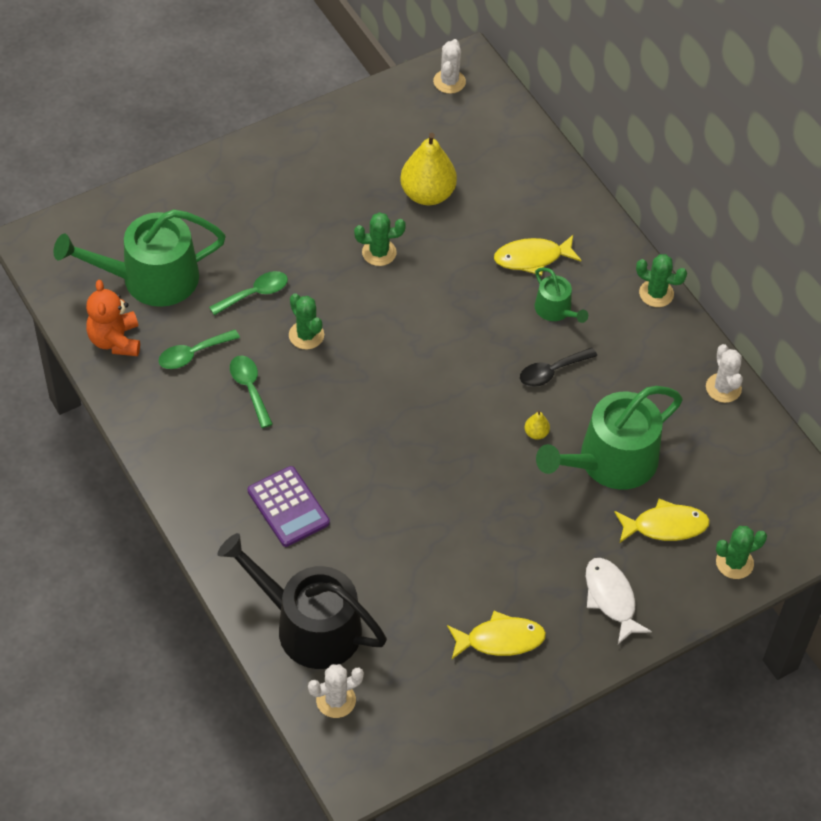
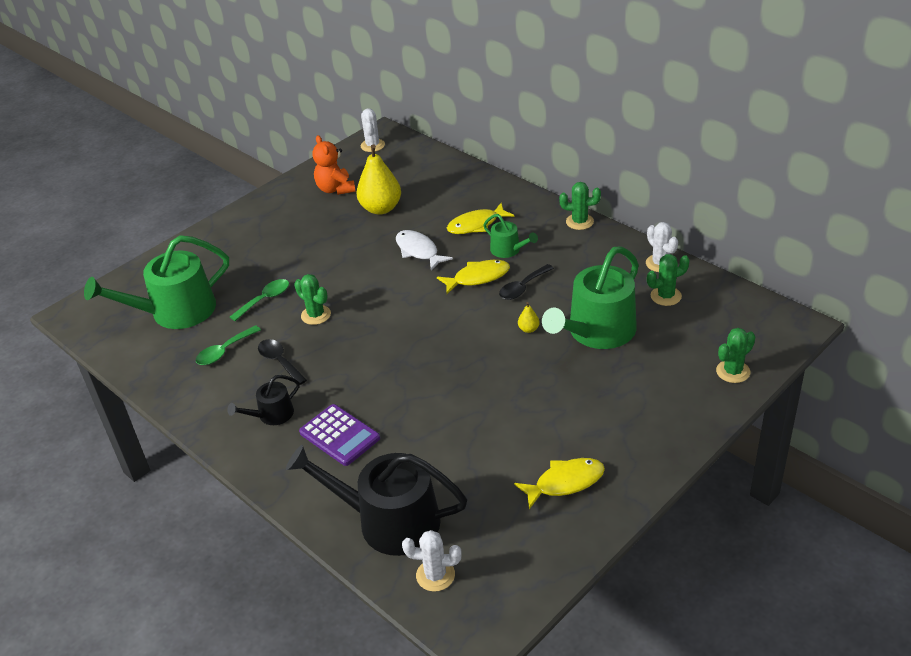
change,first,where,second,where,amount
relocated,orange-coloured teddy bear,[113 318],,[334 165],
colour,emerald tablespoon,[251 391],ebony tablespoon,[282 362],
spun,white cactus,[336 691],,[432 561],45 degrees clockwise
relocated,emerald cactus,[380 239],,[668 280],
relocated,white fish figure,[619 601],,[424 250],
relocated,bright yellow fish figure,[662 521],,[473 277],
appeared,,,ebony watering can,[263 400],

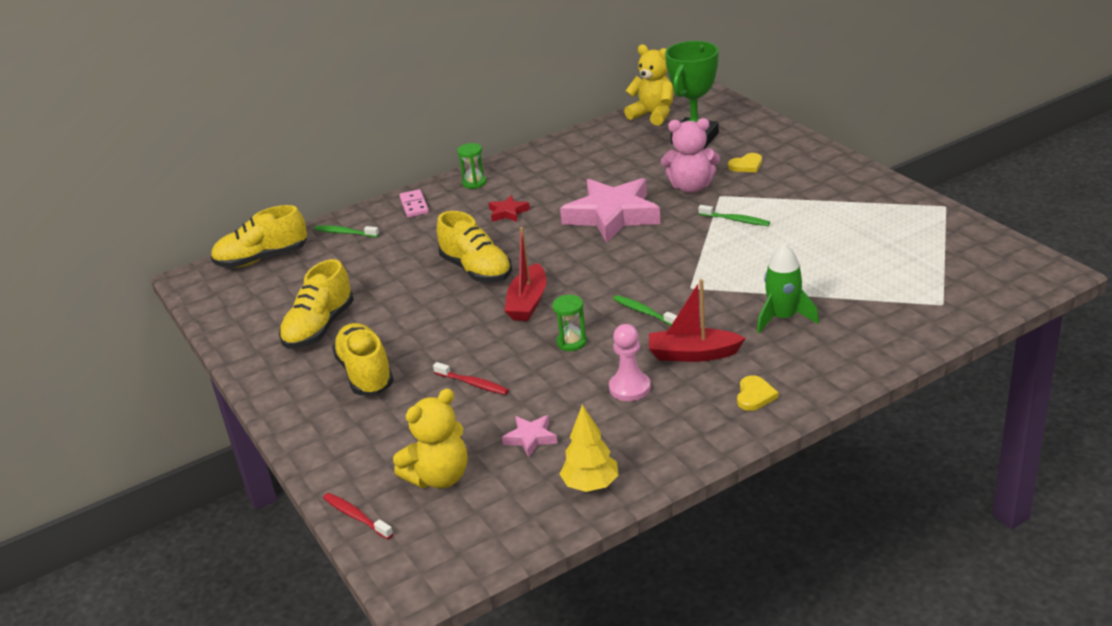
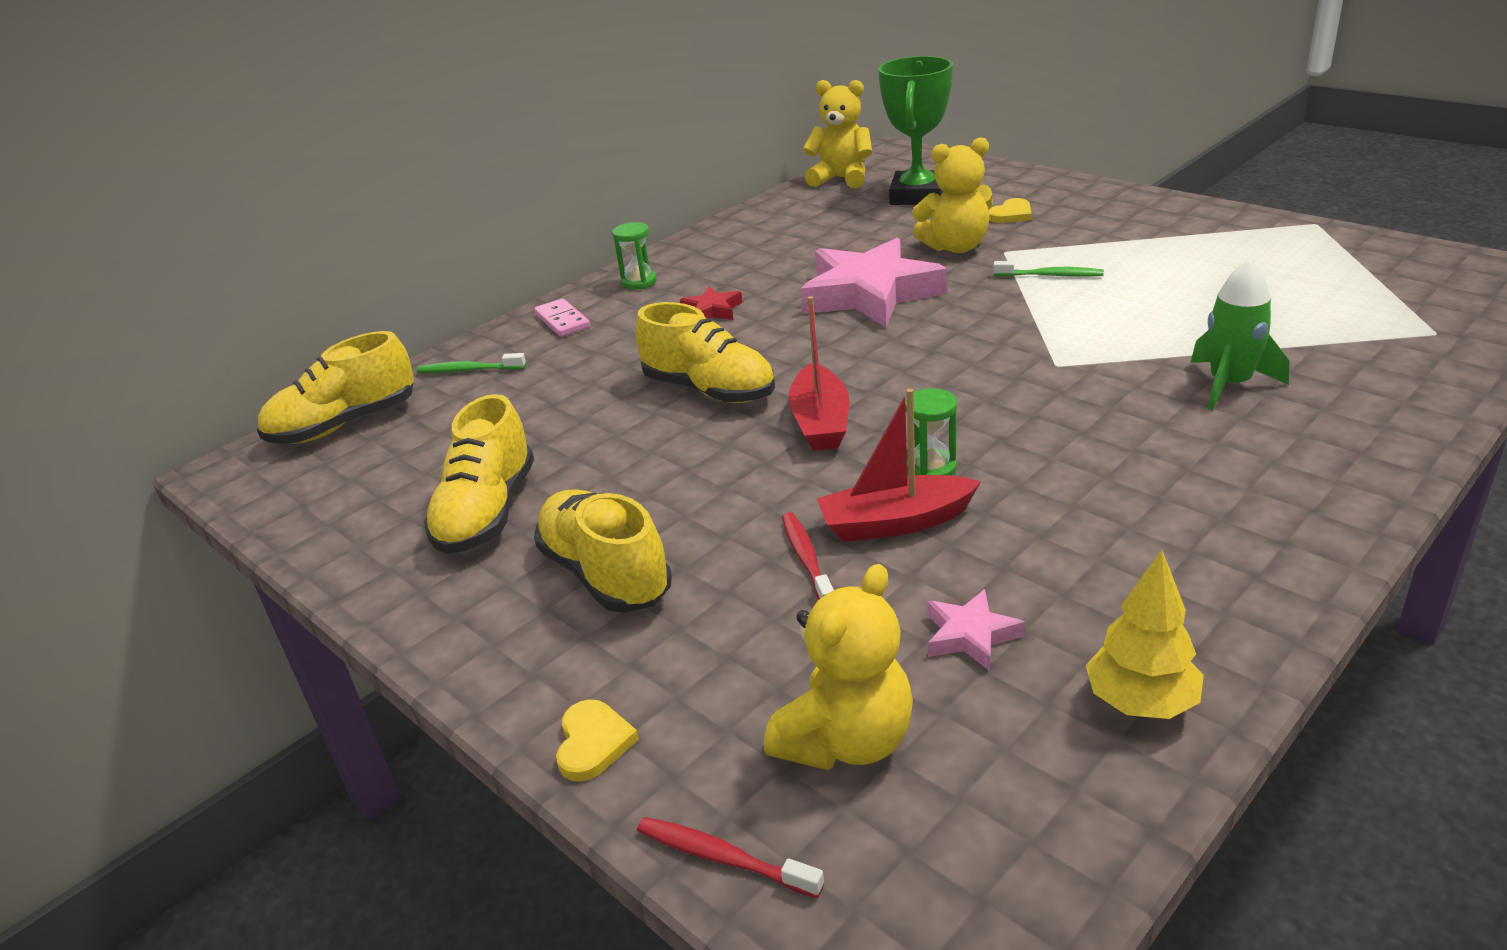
change,first,where,second,where,amount
spun,scarlet dental brush,[471 378],,[808 556],120 degrees counterclockwise
missing,rosy game pawn,[630 362],,,
missing,emerald dental brush,[645 310],,,
relocated,scarlet sailboat,[697 320],,[898 465],
colour,rosy teddy bear,[690 155],bright yellow teddy bear,[952 195],
relocated,bright yellow heart shape,[758 393],,[597 740],

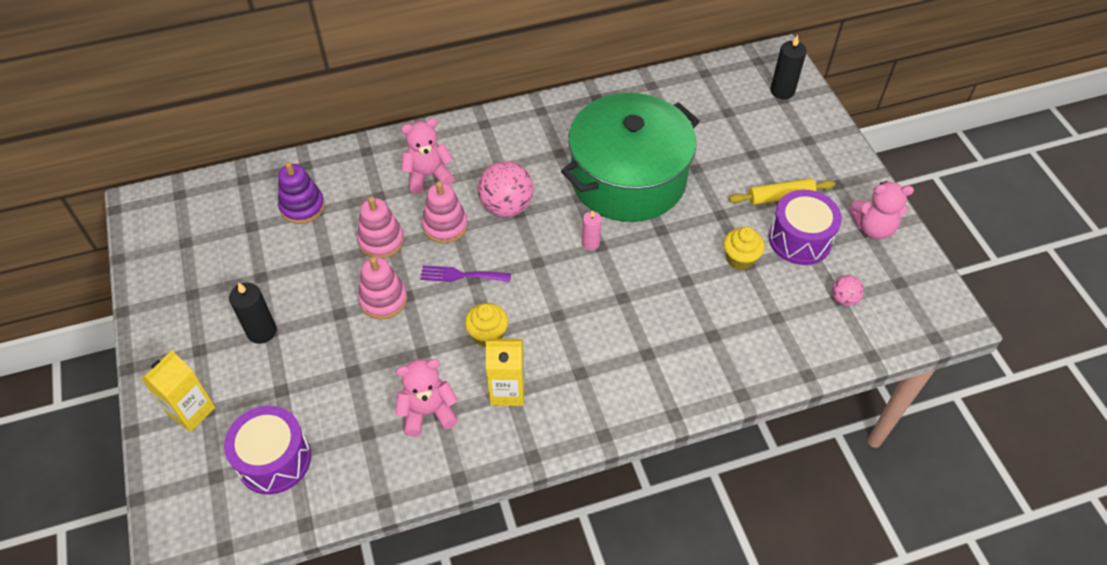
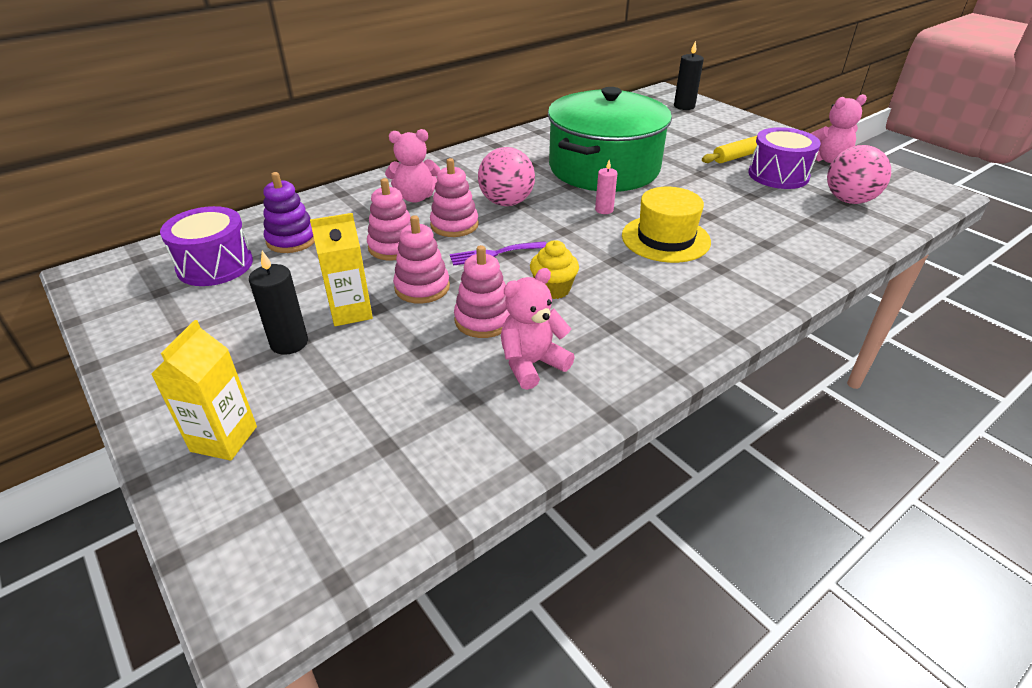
change,first,where,second,where,amount
relocated,royal purple drum,[267 450],,[206 246],
spun,rosy teddy bear,[427 155],,[412 166],150 degrees counterclockwise
relocated,bright yellow carton,[505 372],,[341 269],
missing,bright yellow cupcake,[744 248],,,
size,rosy play ball,[848 290],,[859 174],x1.91
appeared,,,rosy stacking rings,[482 291],
appeared,,,bright yellow tall hat,[666 225],

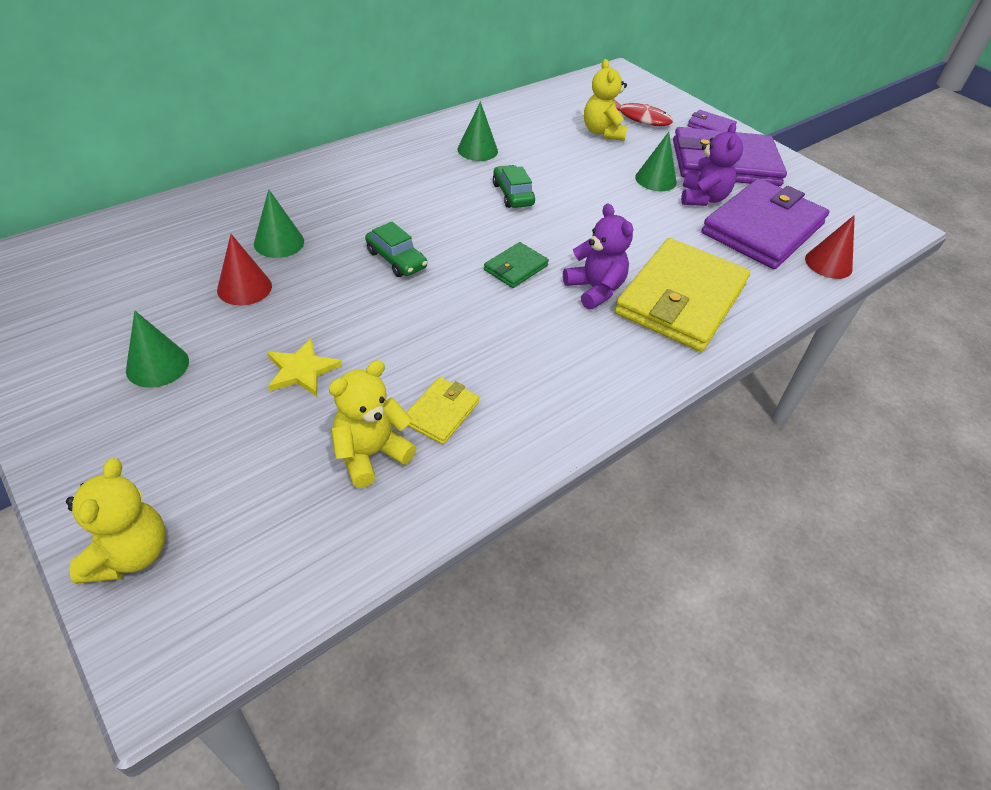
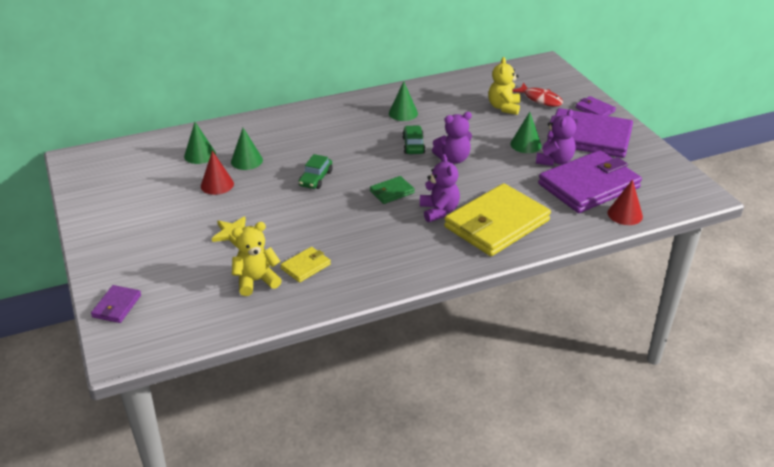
change,first,where,second,where,amount
exchanged,bright yellow teddy bear,[116 521],royal purple card wallet,[116 304],
relocated,emerald cone,[157 349],,[200 143],
spun,emerald car,[396 249],,[315 171],45 degrees clockwise
appeared,,,royal purple teddy bear,[452 138],

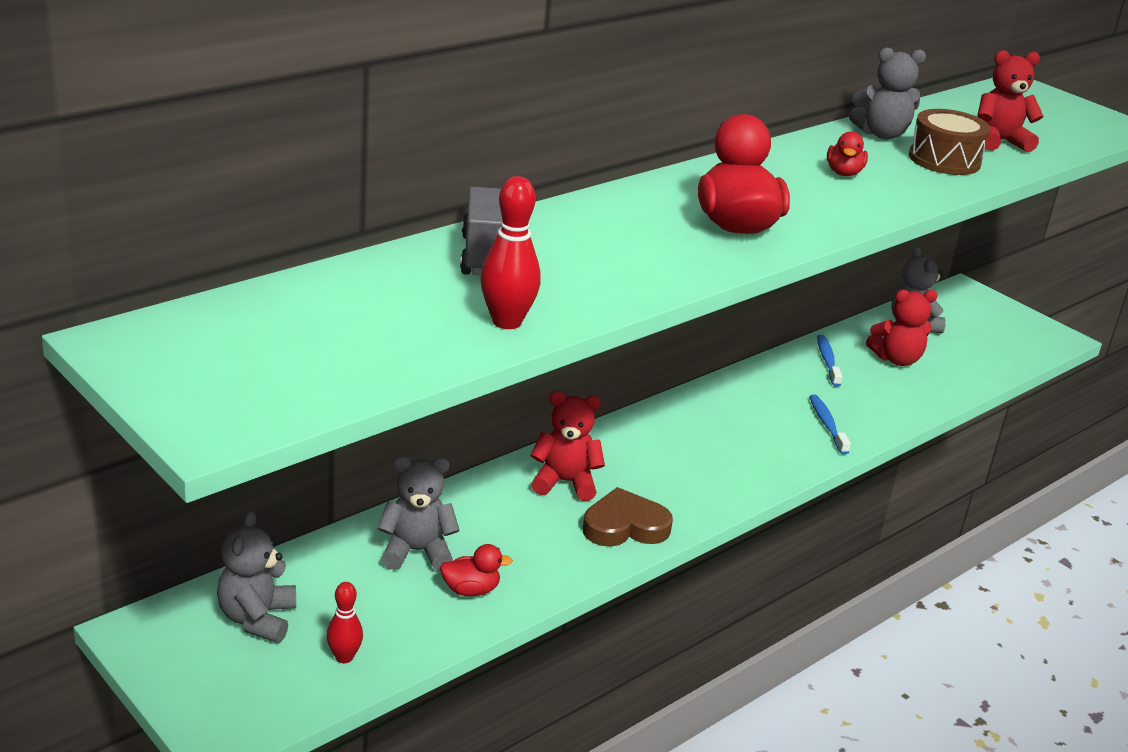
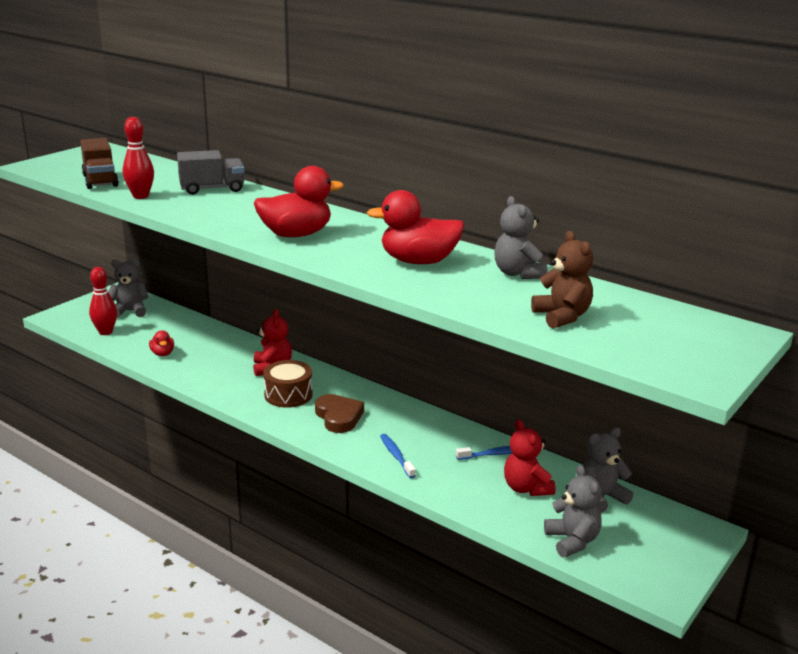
change,first,where,second,where,amount
size,scarlet skittle,[345 622],,[103 301],x1.57
relocated,grey teddy bear,[418 513],,[573 511],
relocated,brown heart shape,[628 517],,[339 413],
spun,royal blue dental brush,[830 424],,[398 456],90 degrees counterclockwise
size,scarlet rubber duck,[847 153],,[416 227],x1.98
relocated,brown drum,[950 142],,[288 384],
colour,scarlet teddy bear,[1010 101],brown teddy bear,[562 280],
appeared,,,brown truck,[99 163],

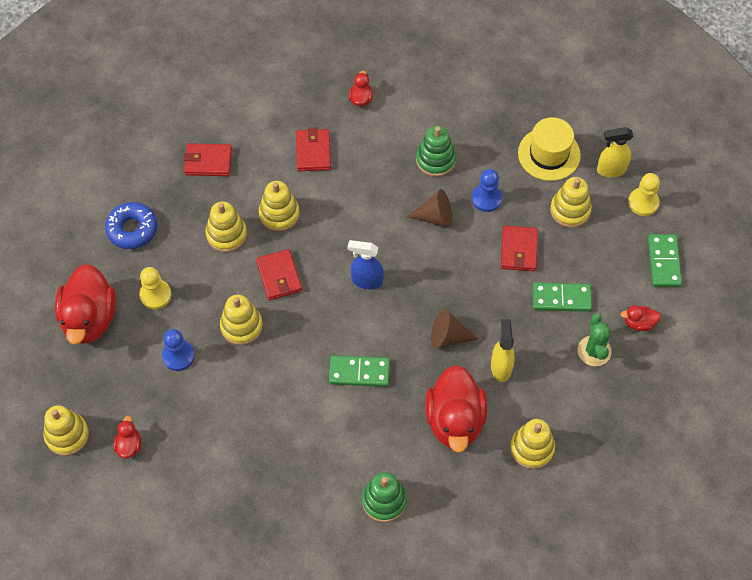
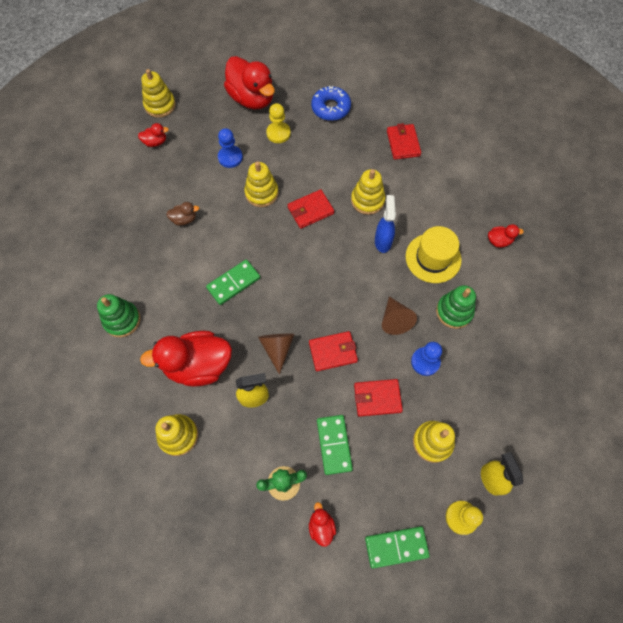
change,first,where,second,where,amount
spun,scarlet rubber duck,[85 304],,[249 82],120 degrees counterclockwise
missing,bright yellow stacking rings,[226 226],,,
relocated,scarlet card wallet,[313 149],,[333 351],
spun,emerald domino,[359 371],,[233 282],60 degrees clockwise
relocated,royal blue sprayer,[366 264],,[385 224],
relocated,bright yellow tall hat,[549 149],,[434 254],
appeared,,,brown rubber duck,[182 214],

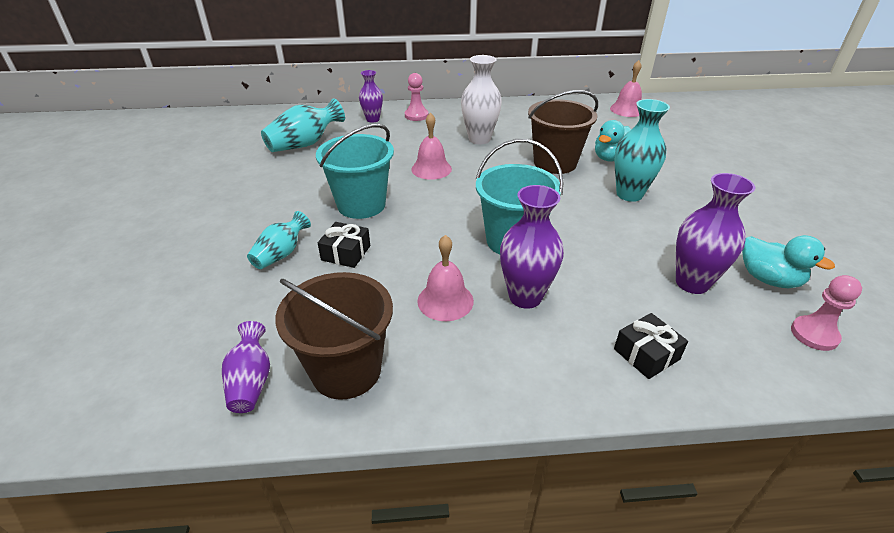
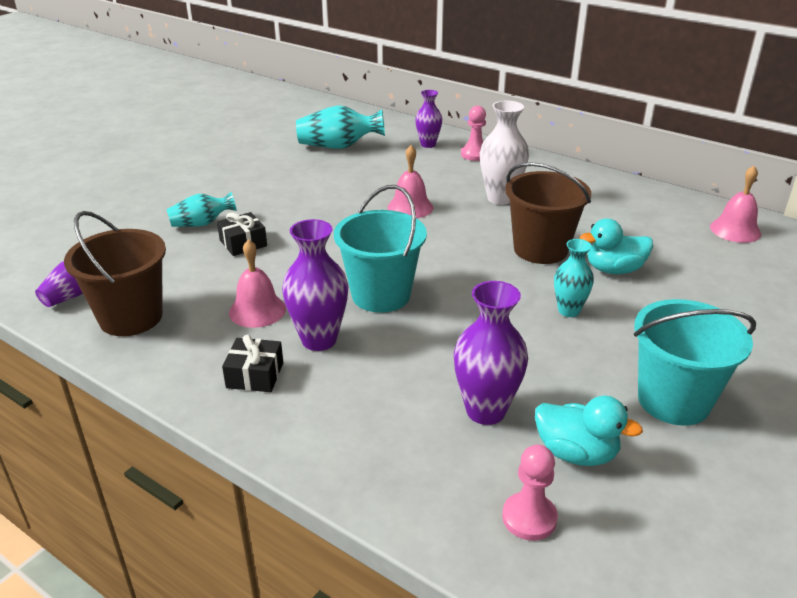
change,first,where,second,where,amount
relocated,turquoise sand bucket,[355 171],,[695 362],
size,turquoise flower vase,[642 150],,[574 278],x0.64
relocated,ebony present,[651 346],,[252 363],
spun,turquoise rubber duck,[788 261],,[589 431],60 degrees counterclockwise

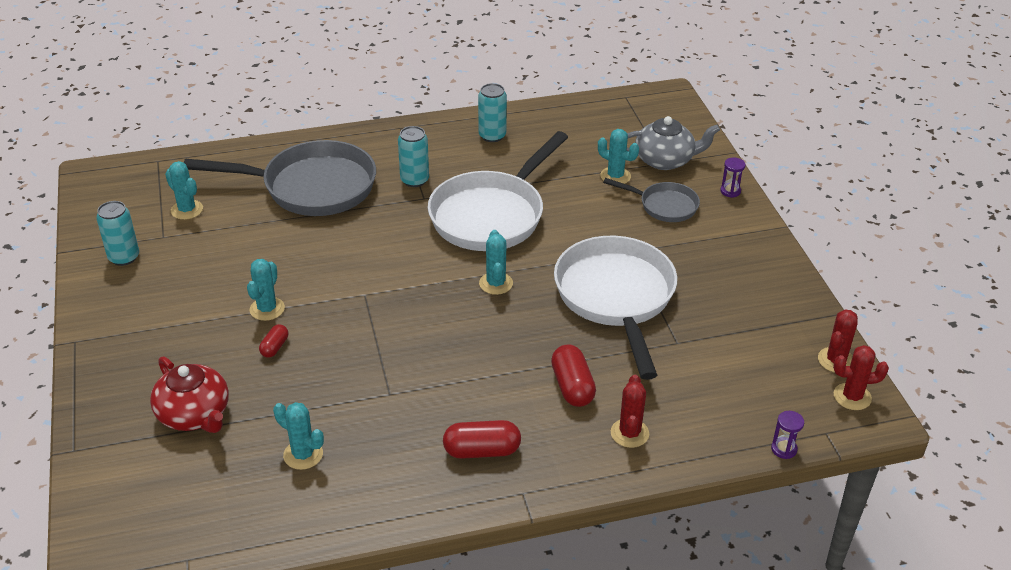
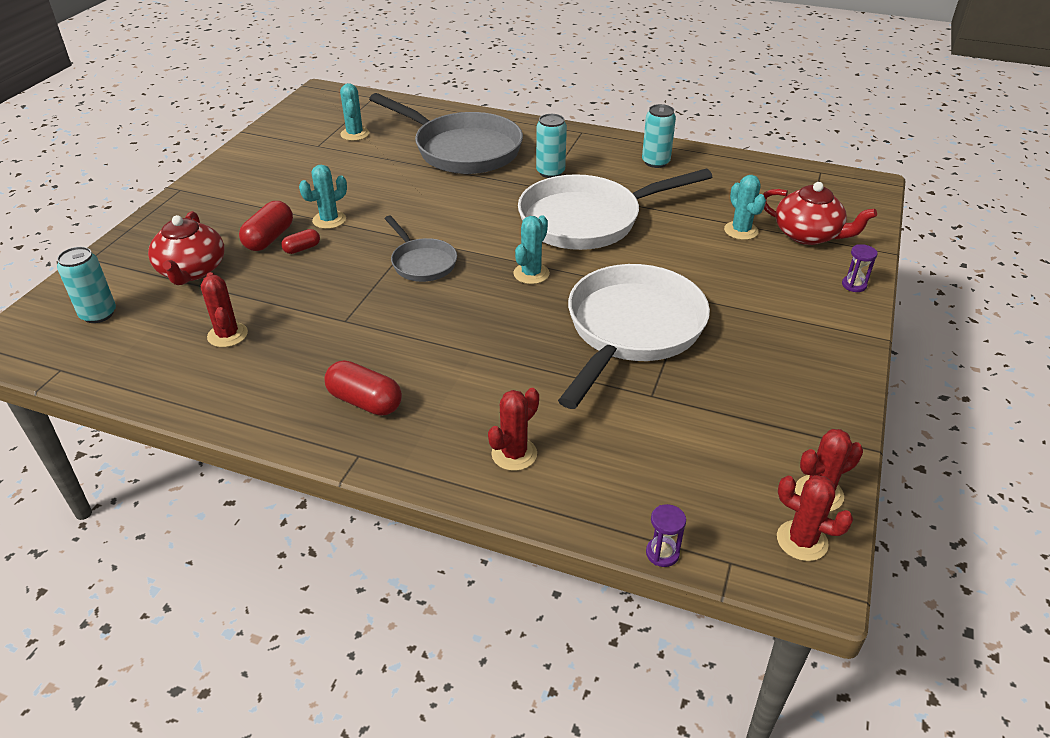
change,first,where,second,where,amount
relocated,turquoise tin,[117 233],,[86 285],
colour,turquoise cactus,[298 436],scarlet cactus,[224 309],
relocated,scarlet capsule,[573 376],,[266 226],
relocated,grey pan,[651 200],,[420 248],
colour,grey china teapot,[673 143],scarlet china teapot,[820 213],

